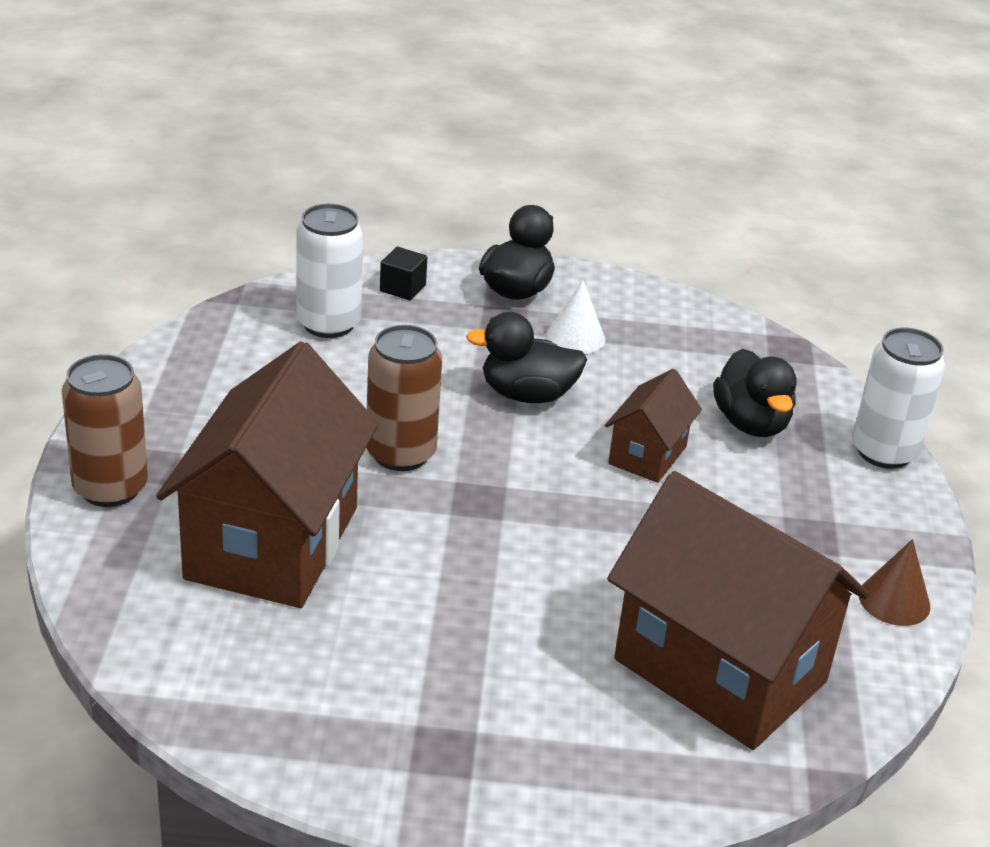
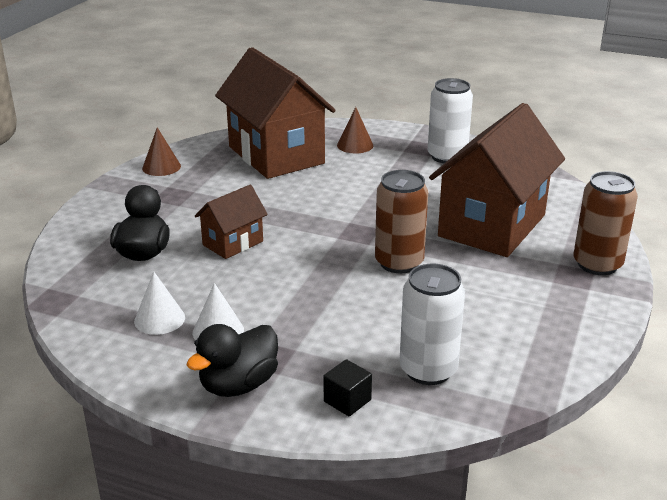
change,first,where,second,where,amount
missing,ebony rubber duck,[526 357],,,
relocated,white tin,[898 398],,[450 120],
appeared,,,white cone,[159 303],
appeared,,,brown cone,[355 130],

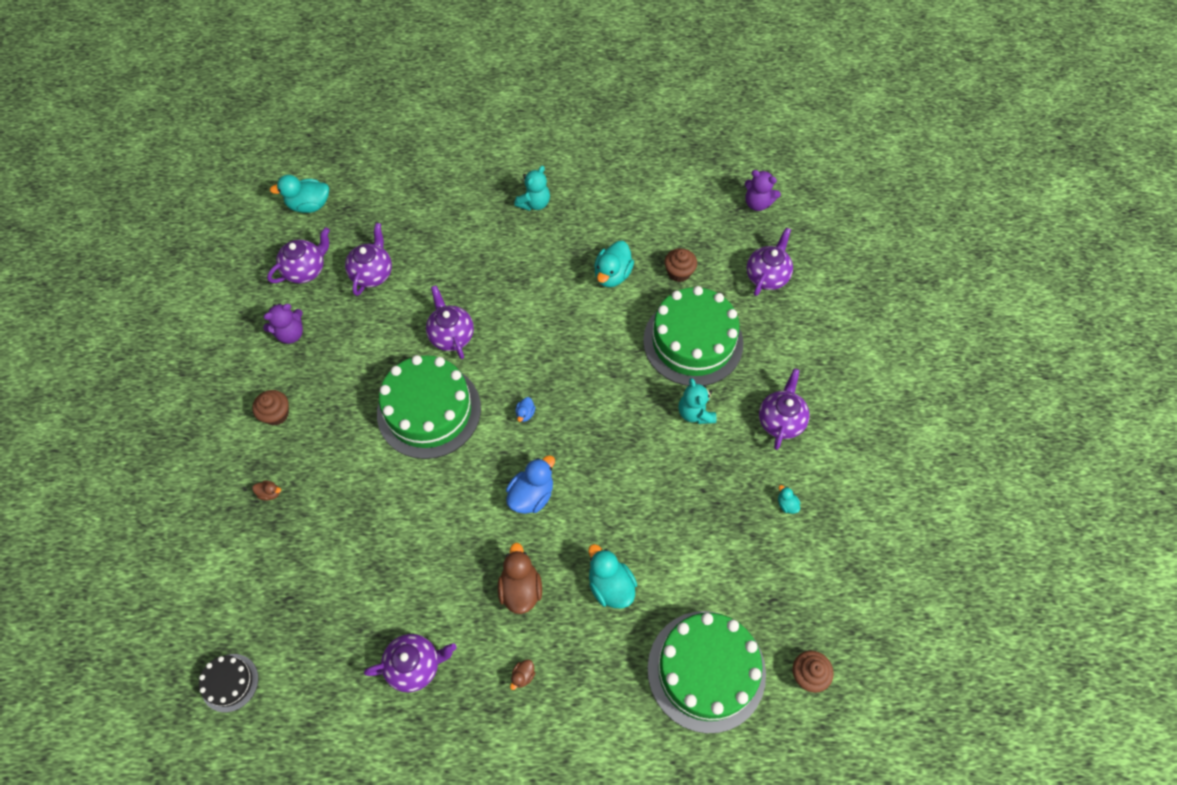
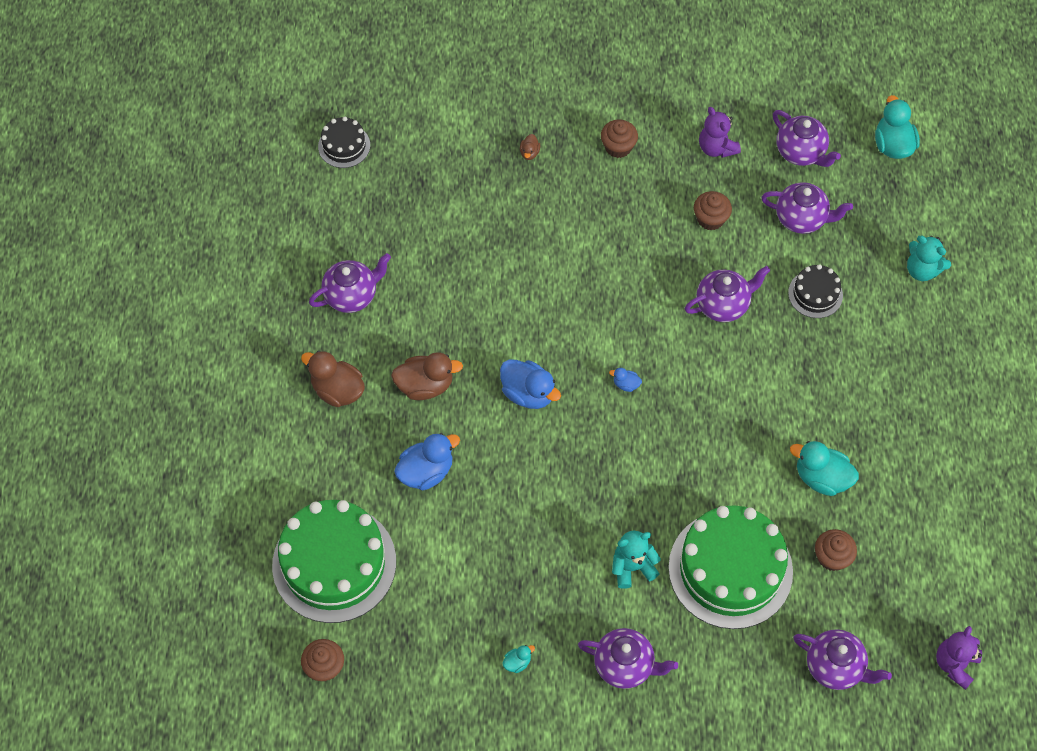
change,first,where,second,where,amount
spun,royal purple china teapot,[410 663],,[350 283],105 degrees counterclockwise
missing,emerald layer cake,[429 407],,,
size,brown rubber duck,[522 675],,[333 379],x2.10
relocated,turquoise teddy bear,[532 188],,[929 258],
colour,turquoise rubber duck,[612 576],royal blue rubber duck,[427 461],
appeared,,,brown cupcake,[713 211],
appeared,,,ebony layer cake,[815 291],

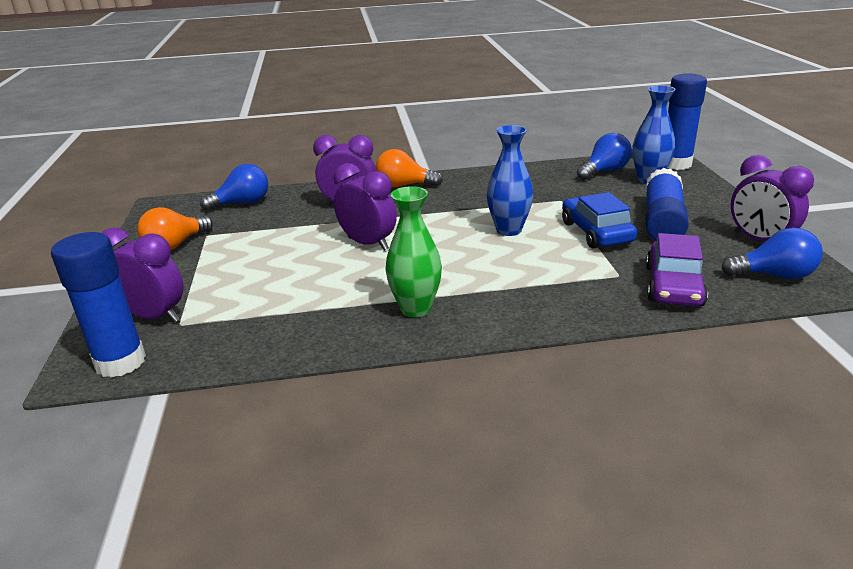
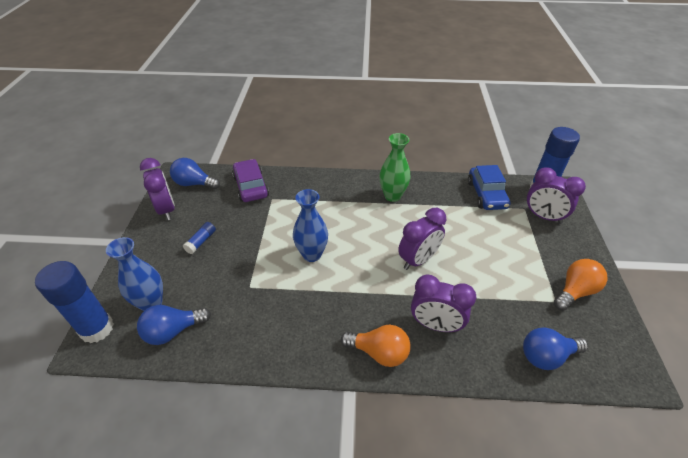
change,first,where,second,where,amount
spun,royal purple bedside clock,[365 207],,[422 239],90 degrees counterclockwise
relocated,royal blue car,[599 220],,[489 187],
size,royal blue stick of glue,[667 204],,[199 238],x0.47
spun,royal purple car,[677 269],,[250 180],45 degrees counterclockwise

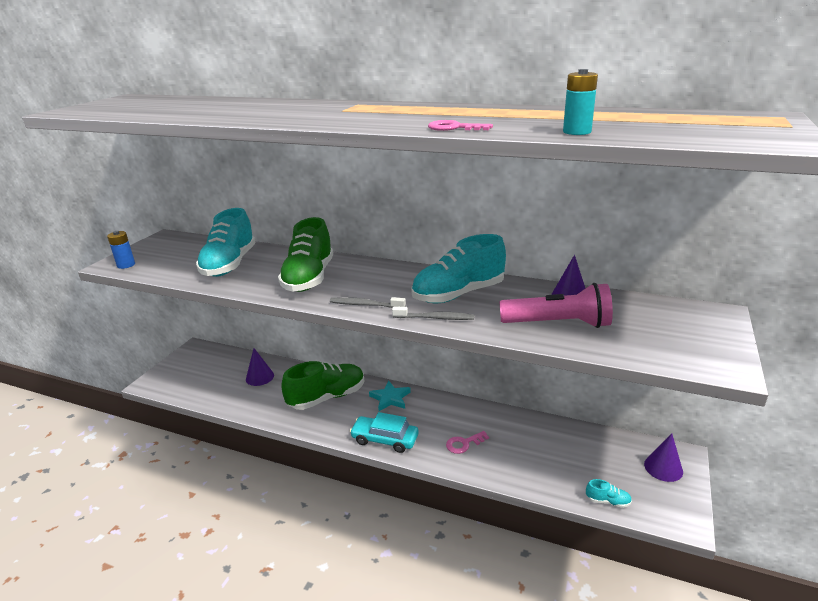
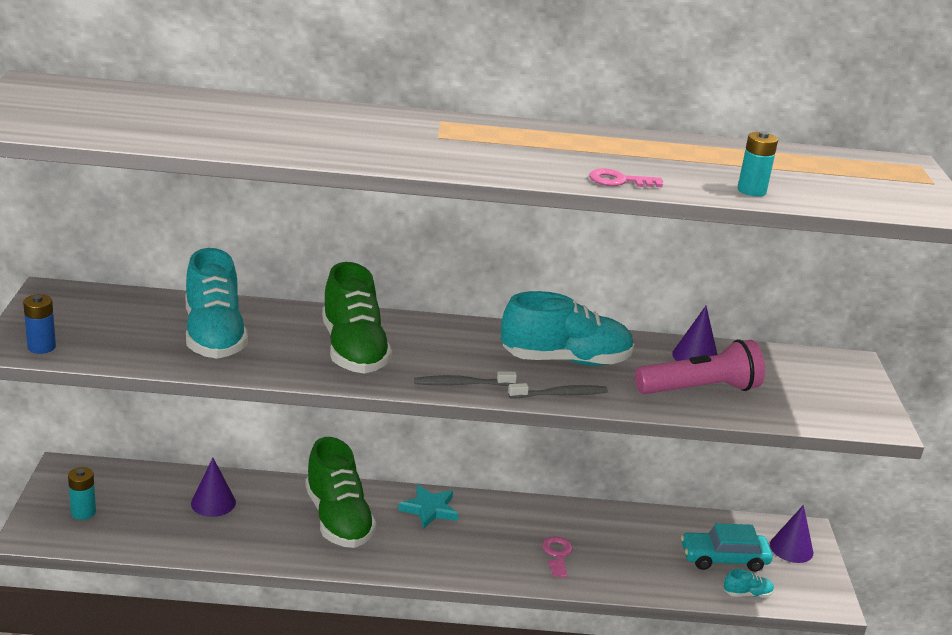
change,first,where,second,where,amount
spun,emerald lace-up shoe,[323 385],,[340 492],120 degrees clockwise
relocated,turquoise car,[384 432],,[727 547],
spun,turquoise lace-up shoe,[458 268],,[567 328],135 degrees counterclockwise
spun,rosy latchkey,[467 442],,[557 557],135 degrees clockwise
appeared,,,turquoise AA battery,[82 493],

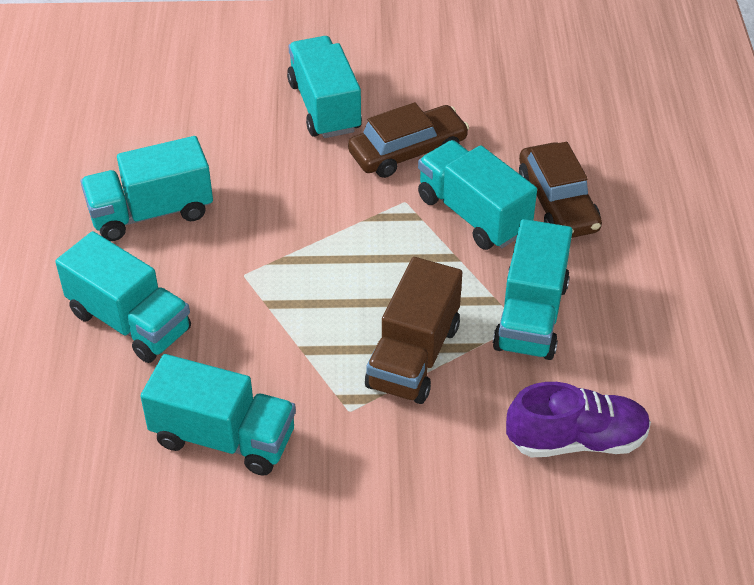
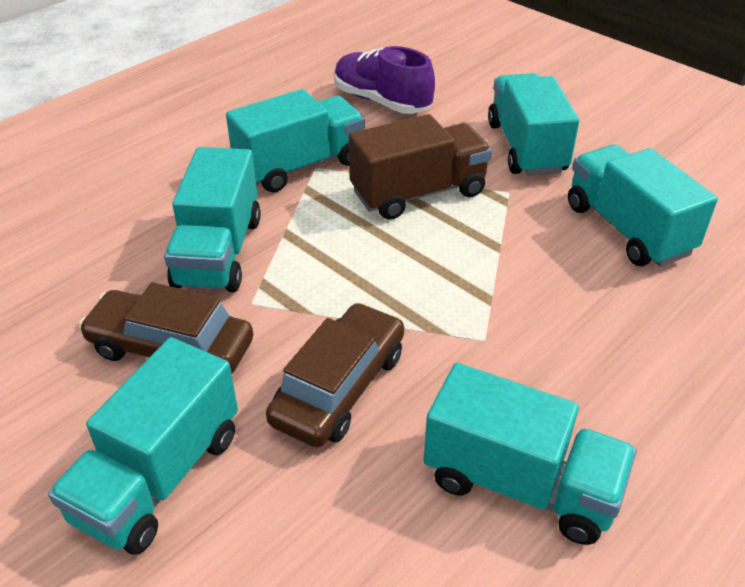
change,first,where,second,where,amount
relocated,turquoise truck,[123 297],,[533 124],
relocated,brown car,[560 190],,[335 375],

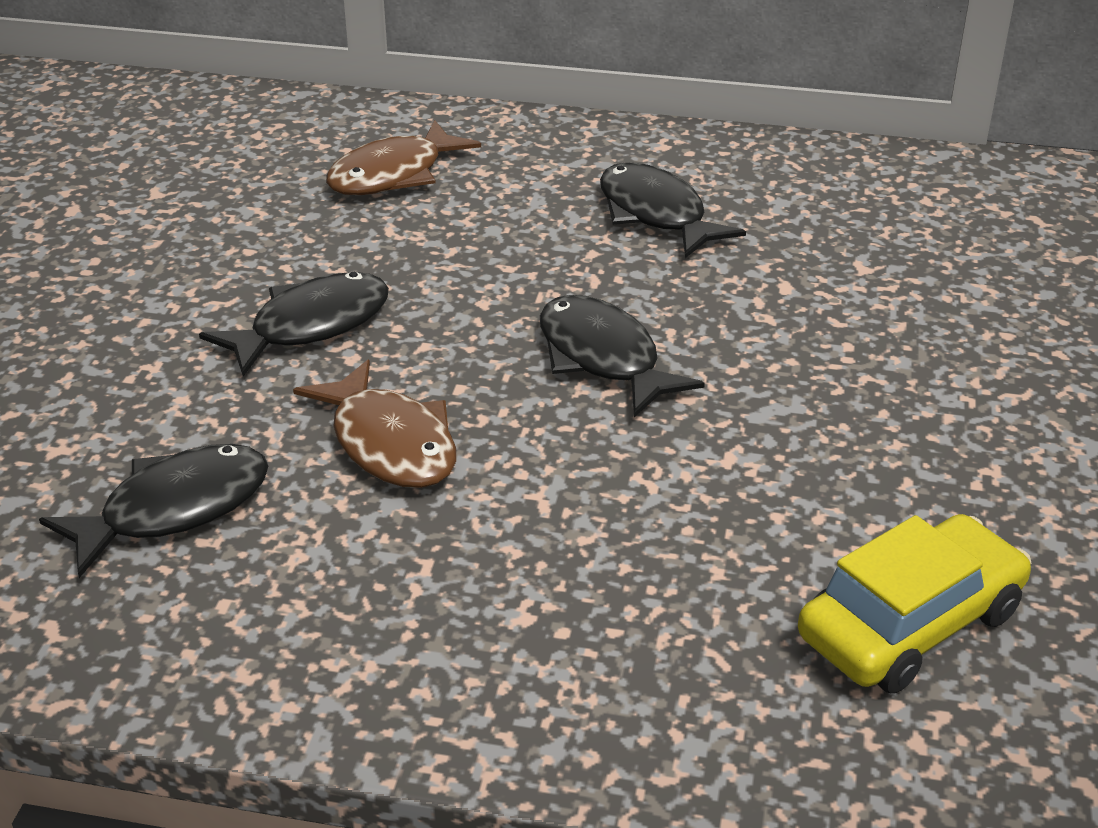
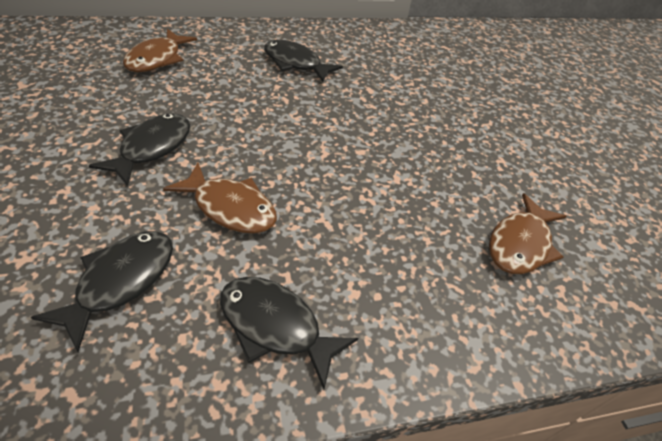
change,first,where,second,where,amount
relocated,ebony fish figure,[622 356],,[289 333],
exchanged,bright yellow car,[914 603],brown fish figure,[528 233],

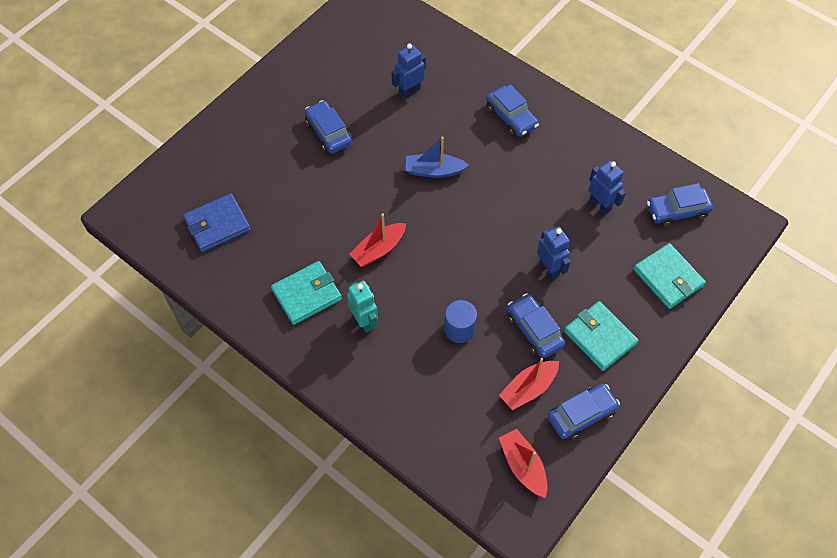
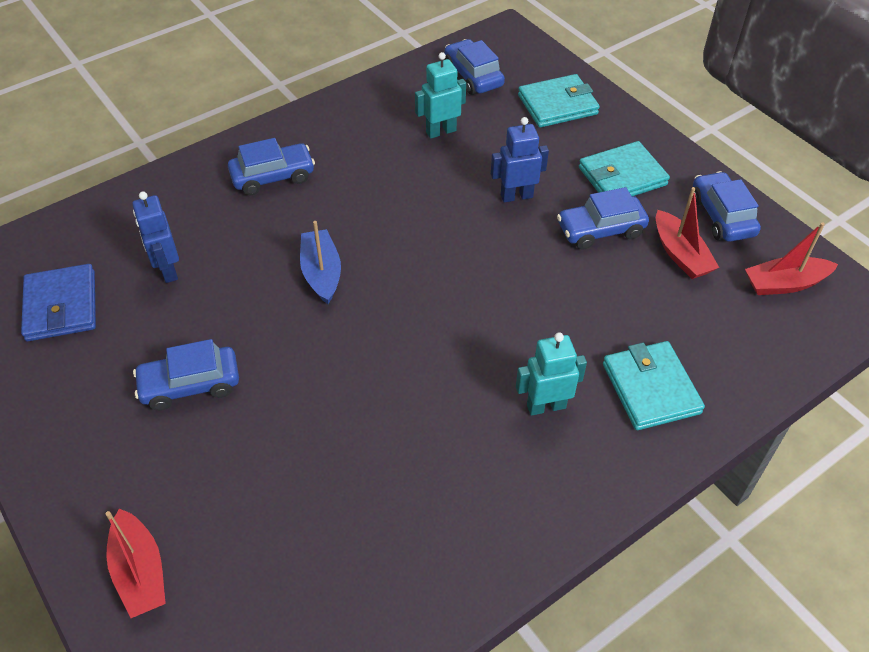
change,first,where,second,where,amount
relocated,royal blue card wallet,[217 222],,[58 302],
relocated,turquoise card wallet,[306 293],,[654 385],
relocated,scarlet sailboat,[377 240],,[136 563],
spun,royal blue sailboat,[437 157],,[320 262],150 degrees clockwise
missing,royal blue solid cylinder,[460 321],,,
colour,royal blue robot,[607 187],turquoise robot,[440 95],
spun,royal blue car,[680 205],,[474 67],150 degrees clockwise

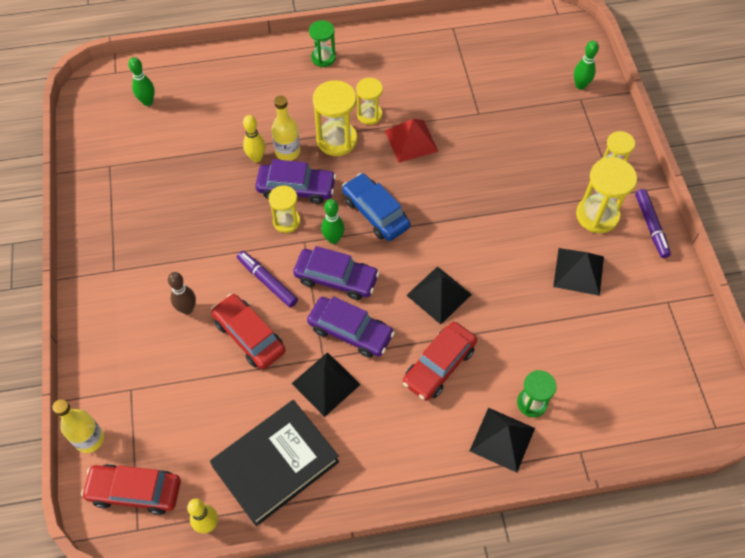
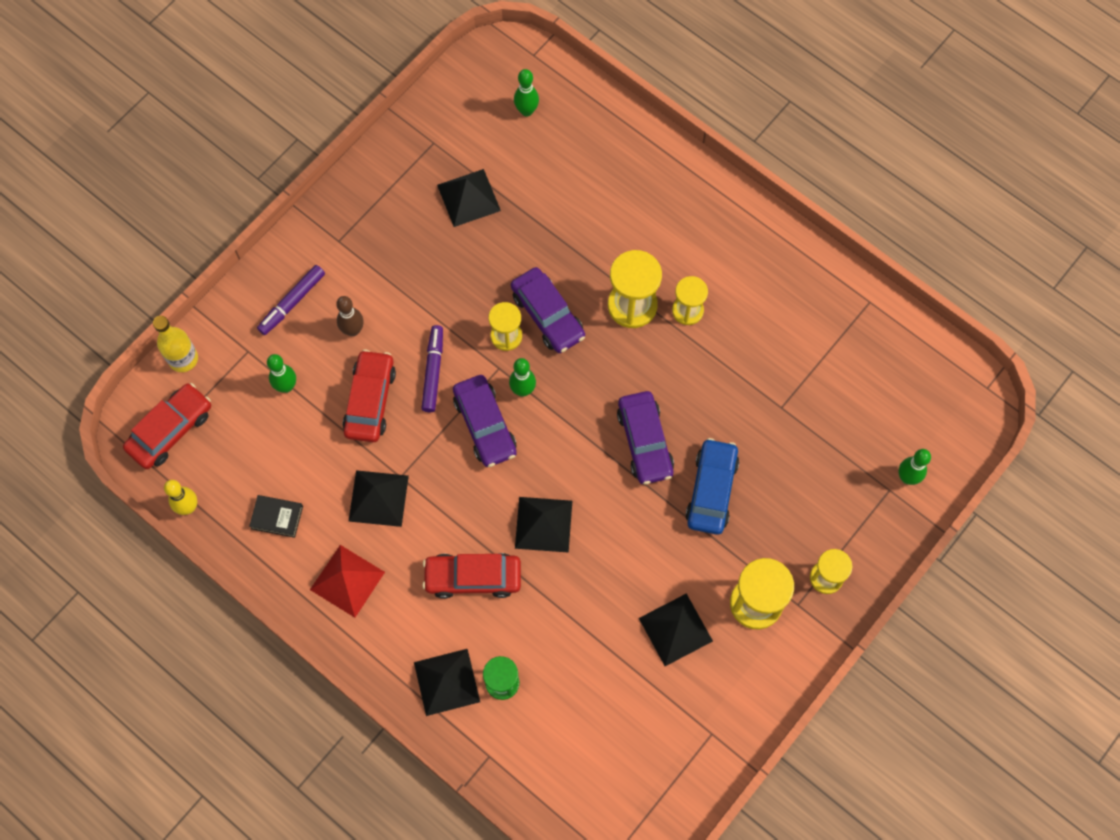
change,first,where,second,where,amount
spun,scarlet car,[131 489],,[167 426],75 degrees clockwise
size,ebony book,[274 463],,[276 516],x0.43
missing,bright yellow skittle,[254 138],,,
missing,bright yellow drink bottle,[286 128],,,
relocated,royal purple car,[351 327],,[645 438],
missing,emerald sandglass,[322 43],,,
relocated,royal blue car,[376 207],,[712 486],
relocated,scarlet pyramid,[411 141],,[347 581],
relocated,royal purple marker pen,[653 223],,[291 300],
appeared,,,emerald skittle,[281 373],
appeared,,,ebony pyramid,[469 198],

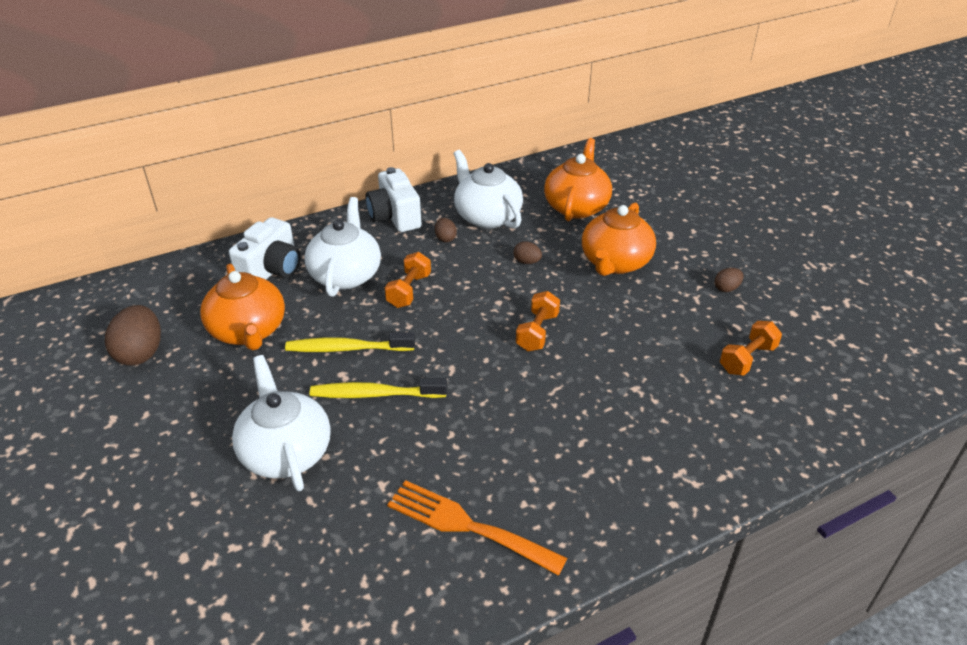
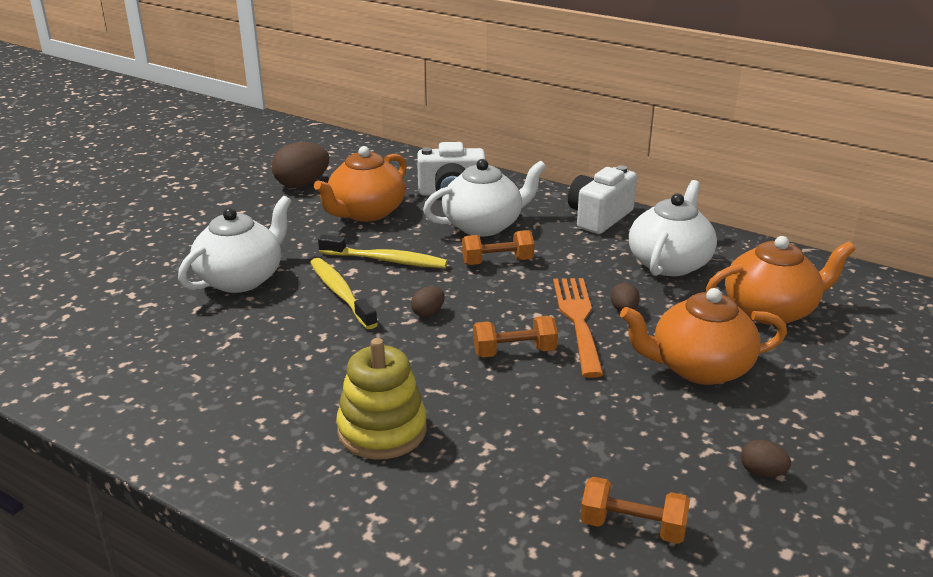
change,first,where,second,where,amount
spun,bright yellow dental brush,[350 342],,[383 251],135 degrees clockwise
relocated,orange-coloured table fork,[477 528],,[578 328],
relocated,brown toy egg,[446 230],,[427 301],
appeared,,,bright yellow stacking rings,[381 399],

